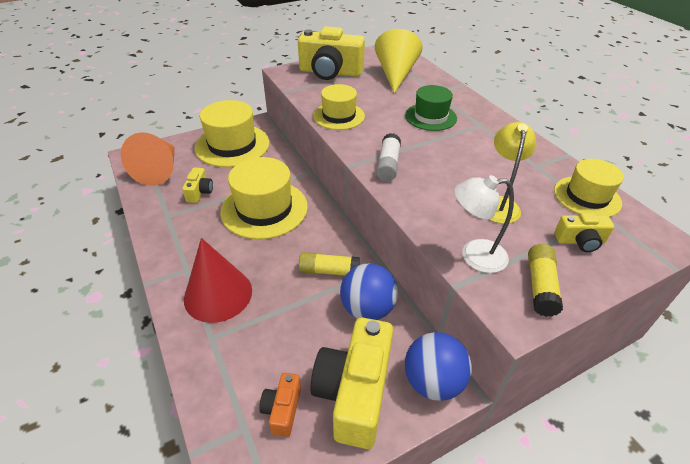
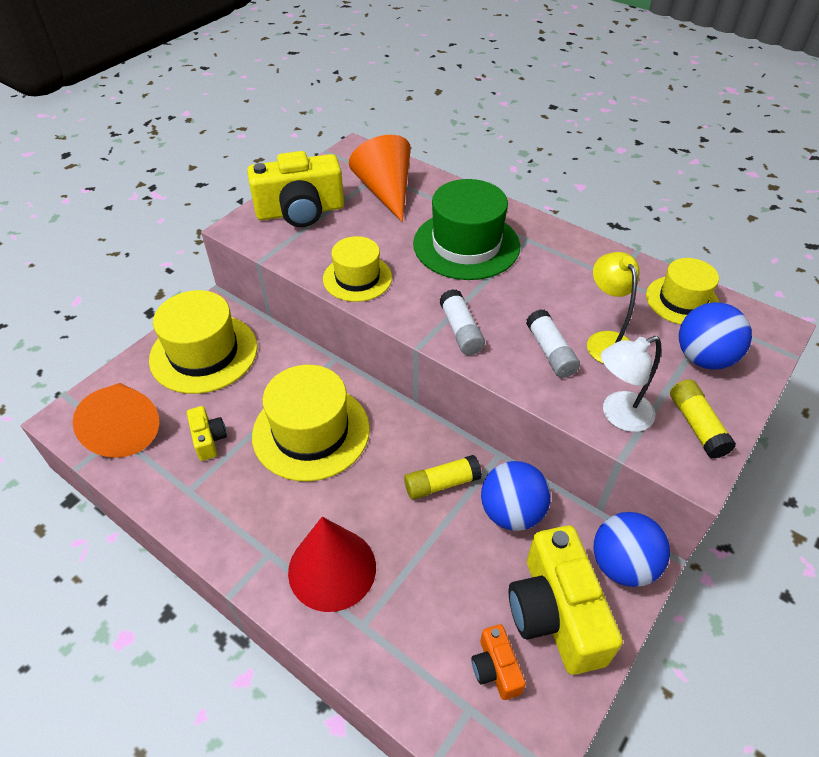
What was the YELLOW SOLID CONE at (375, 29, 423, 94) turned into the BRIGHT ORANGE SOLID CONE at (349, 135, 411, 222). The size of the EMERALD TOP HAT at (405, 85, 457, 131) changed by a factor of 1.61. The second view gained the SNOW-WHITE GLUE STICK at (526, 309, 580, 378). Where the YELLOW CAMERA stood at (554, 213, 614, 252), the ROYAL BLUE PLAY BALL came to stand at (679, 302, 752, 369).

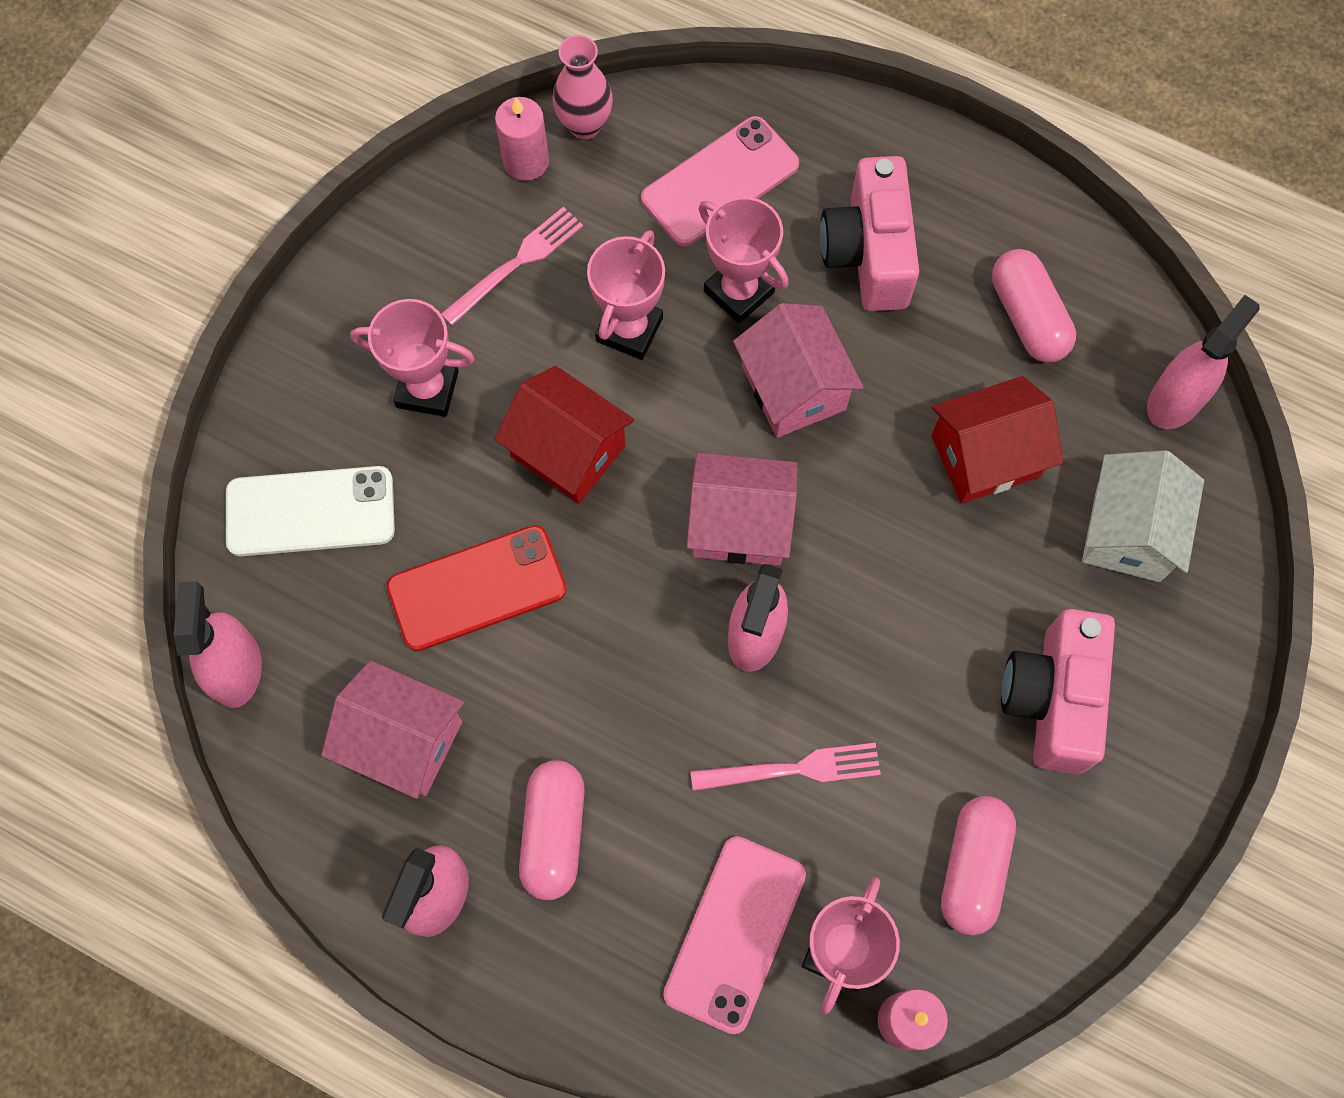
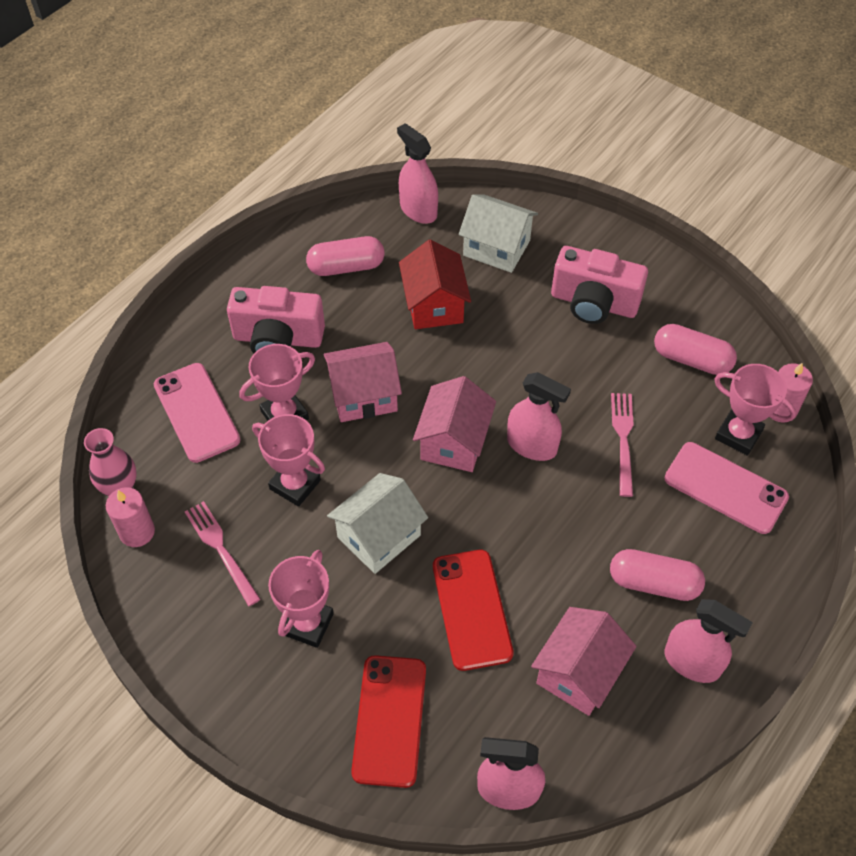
What was the RED TOY HOUSE at (494, 366, 634, 504) turned into the SNOW-WHITE TOY HOUSE at (327, 473, 428, 574). What was the SNOW-WHITE MOBILE PHONE at (226, 466, 395, 556) turned into the RED MOBILE PHONE at (351, 655, 426, 788).

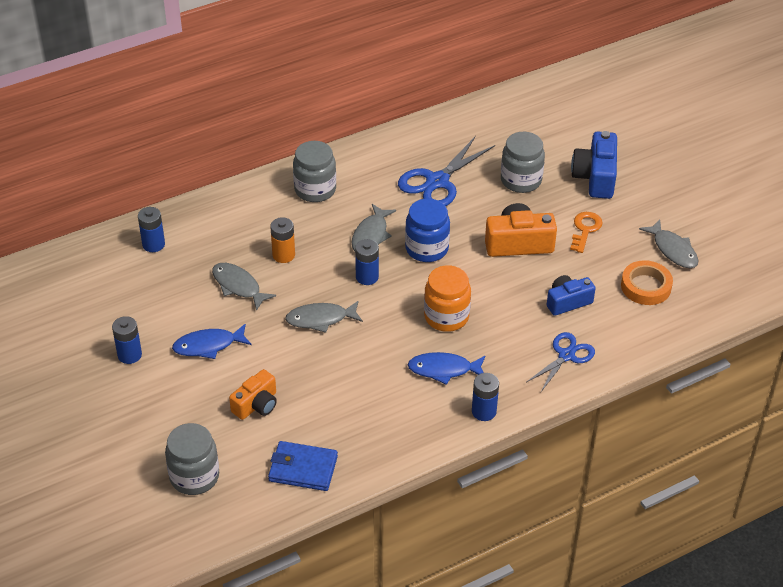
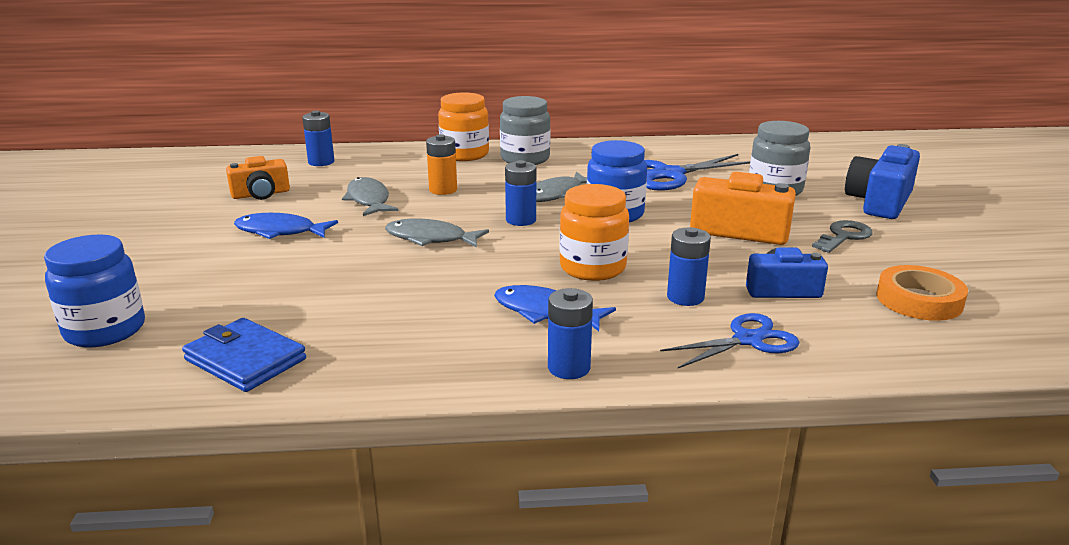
What was the GREY JAR at (165, 423, 219, 495) turned into the ROYAL BLUE JAR at (44, 234, 145, 347). The BRIGHT ORANGE CAMERA ended up elsewhere, having gone from (229, 369, 277, 420) to (226, 156, 290, 200). The second view gained the BRIGHT ORANGE JAR at (438, 92, 489, 161). The ROYAL BLUE POWER CELL ended up elsewhere, having gone from (112, 316, 142, 364) to (667, 227, 711, 306). What was the BRIGHT ORANGE LATCHKEY at (570, 212, 603, 253) turned into the GREY LATCHKEY at (812, 220, 873, 253). The second view lost the GREY TOY FISH at (639, 219, 699, 268).

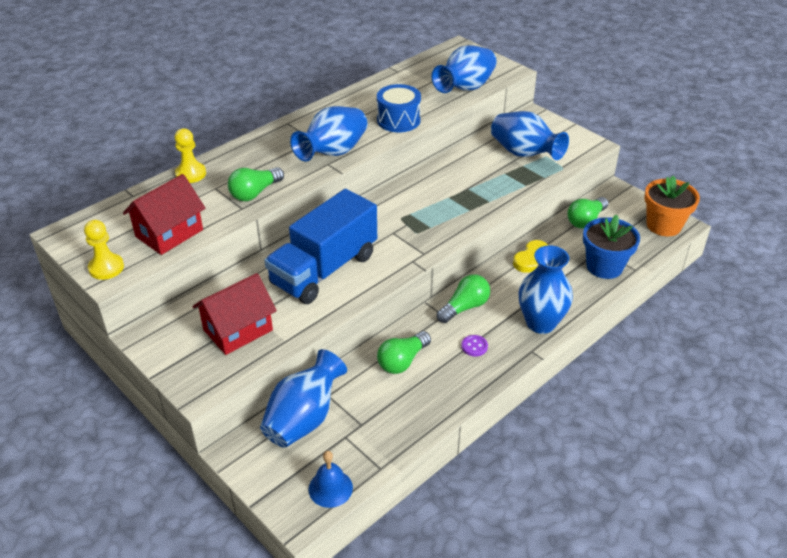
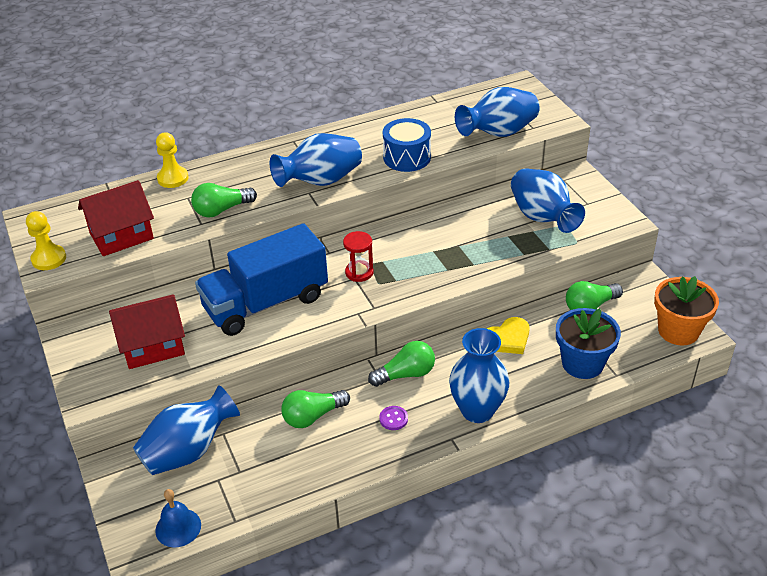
The second view gained the RED SANDGLASS at (343, 231, 374, 282).

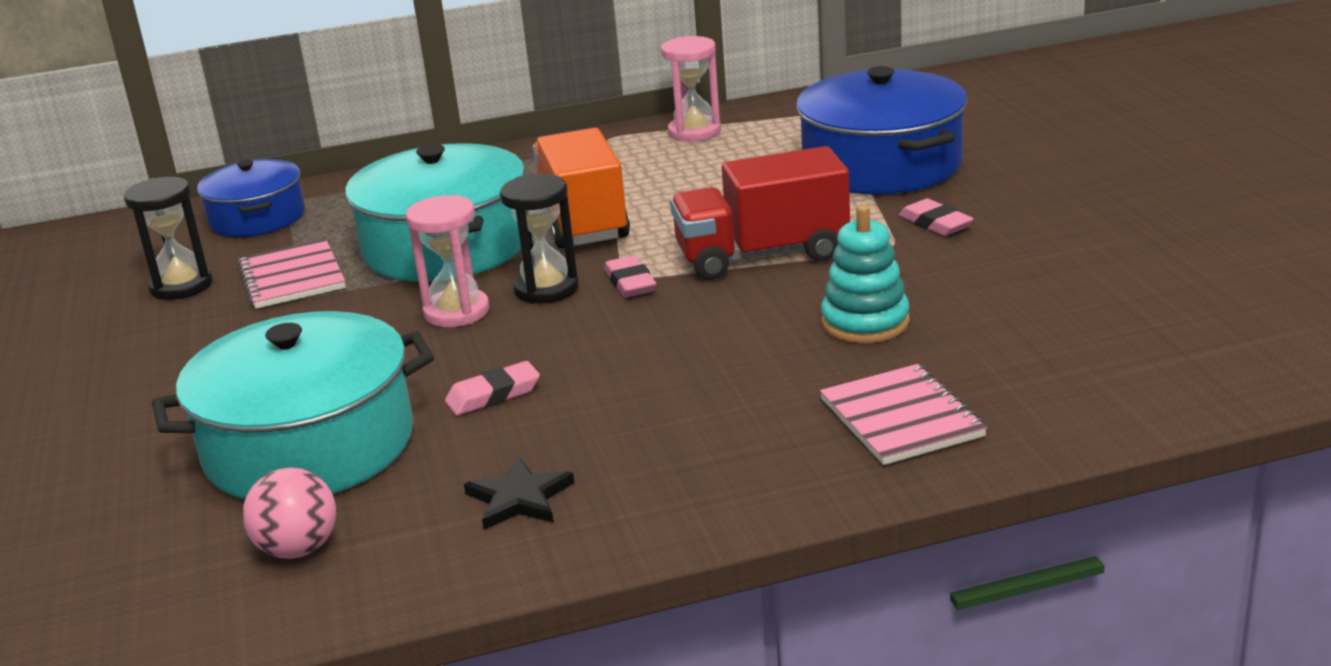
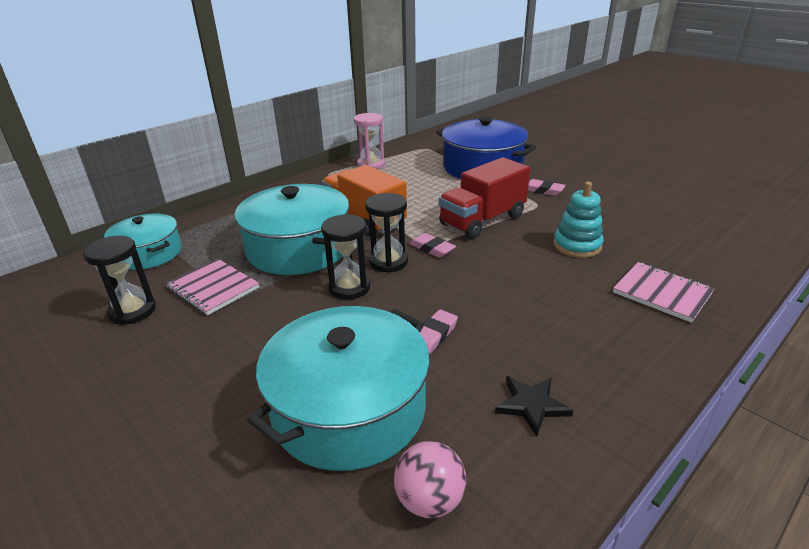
What was the ROYAL BLUE STOCKPOT at (197, 159, 305, 237) turned into the AQUA STOCKPOT at (104, 214, 181, 270). What was the PINK SANDGLASS at (406, 195, 490, 327) turned into the EBONY SANDGLASS at (321, 214, 370, 300).

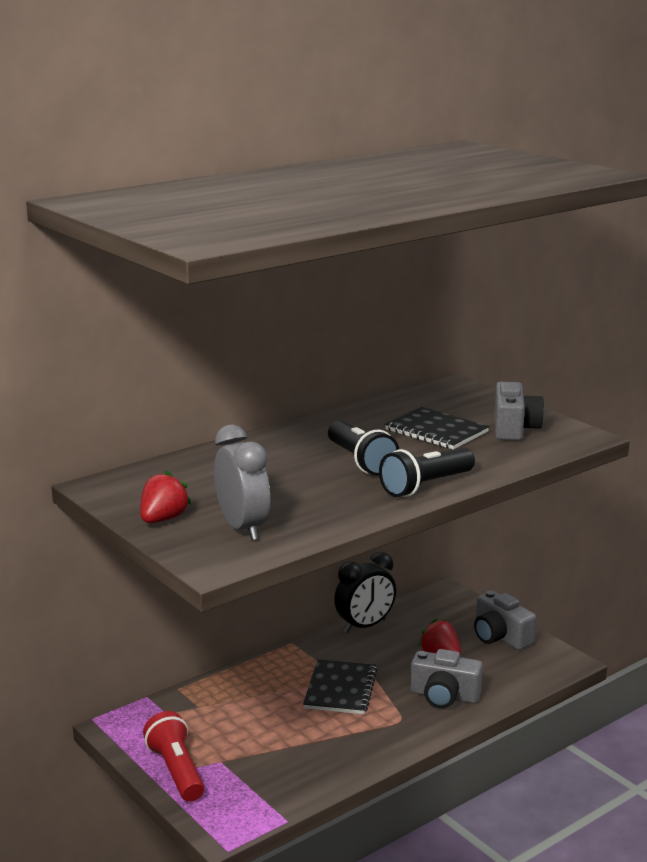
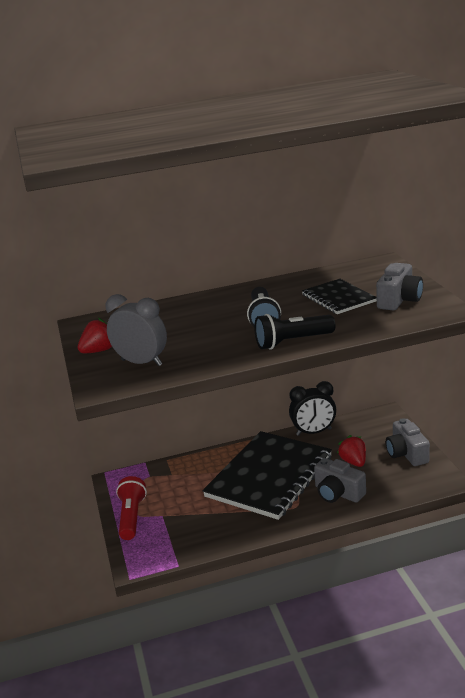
The GREY CLOCK at (214, 425, 270, 541) ended up facing another way, 60 degrees counterclockwise from before. The size of the EBONY EXERCISE BOOK at (303, 659, 377, 714) changed by a factor of 1.96.

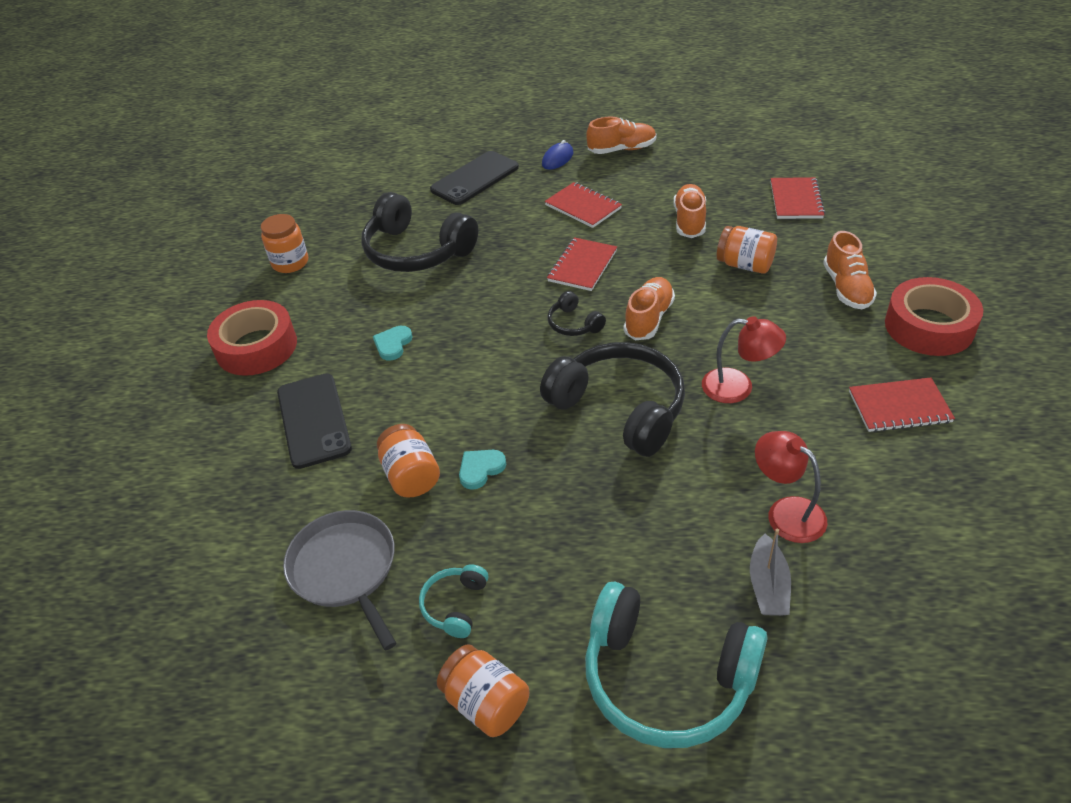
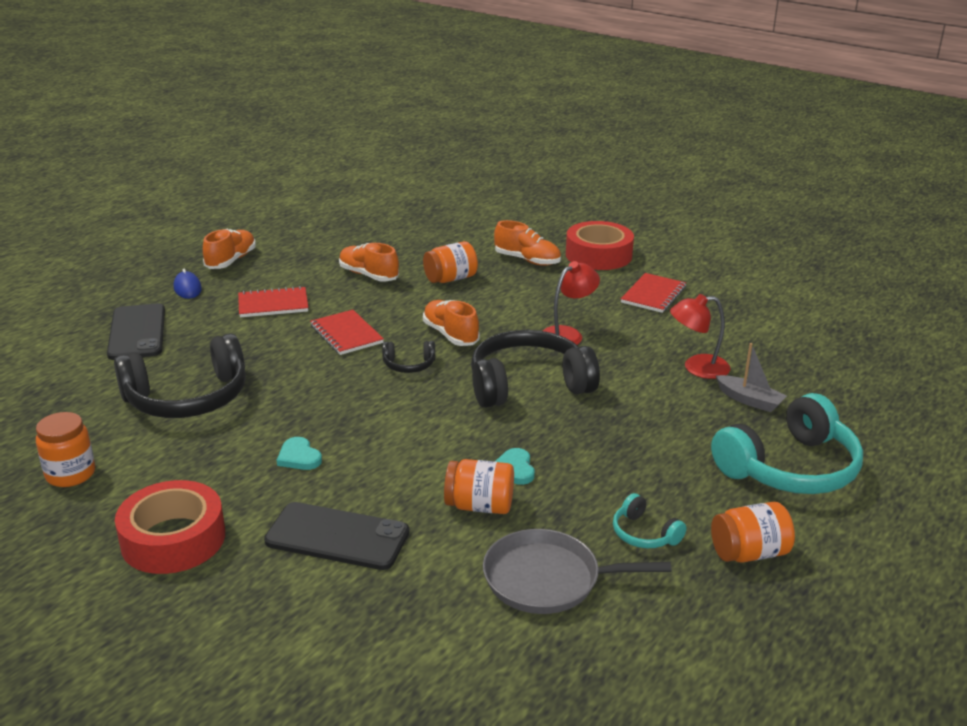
The second view lost the RED EXERCISE BOOK at (771, 177, 825, 219).

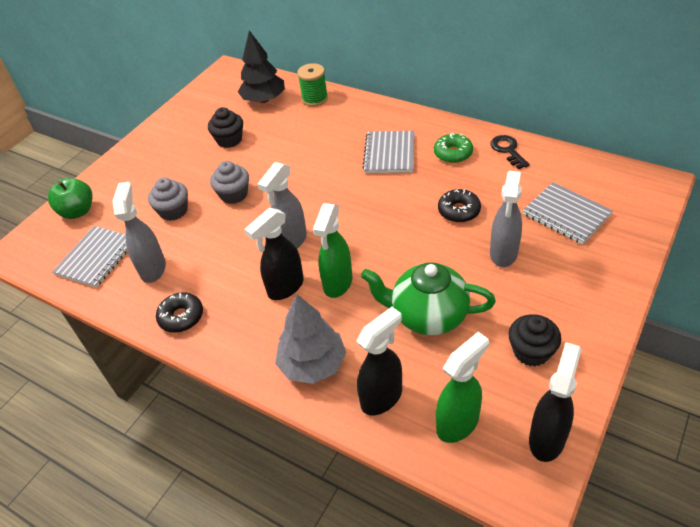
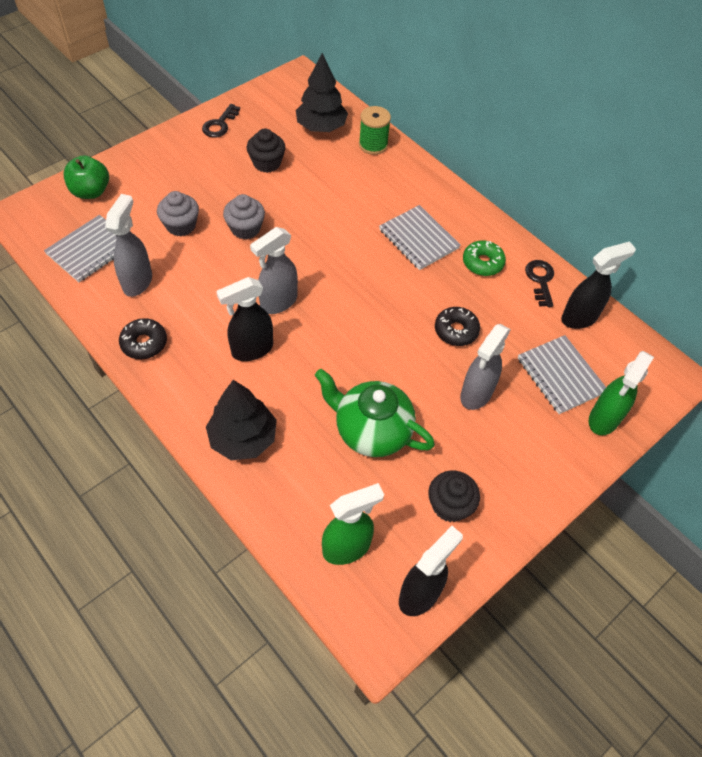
The second view gained the EBONY LATCHKEY at (202, 104, 240, 138). What was the GREY TOY TREE at (275, 294, 346, 384) turned into the EBONY TOY TREE at (206, 380, 277, 460). The GREY EXERCISE BOOK at (362, 131, 414, 173) ended up facing another way, 60 degrees counterclockwise from before. The EBONY SPRAY CLEANER ended up elsewhere, having gone from (356, 307, 402, 415) to (561, 241, 636, 329). The EMERALD SPRAY CLEANER ended up elsewhere, having gone from (313, 203, 352, 298) to (589, 351, 654, 435).

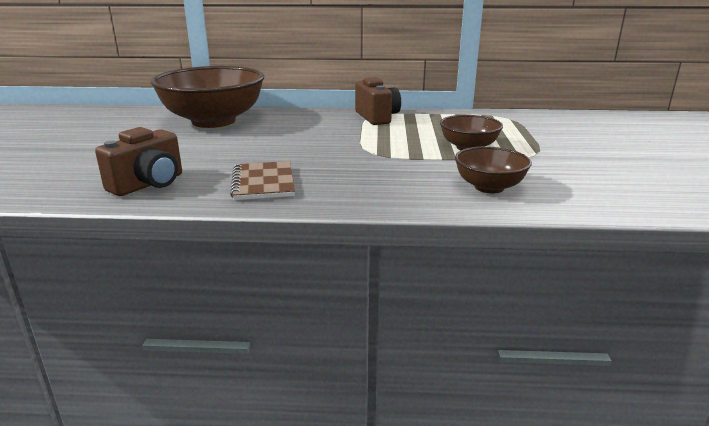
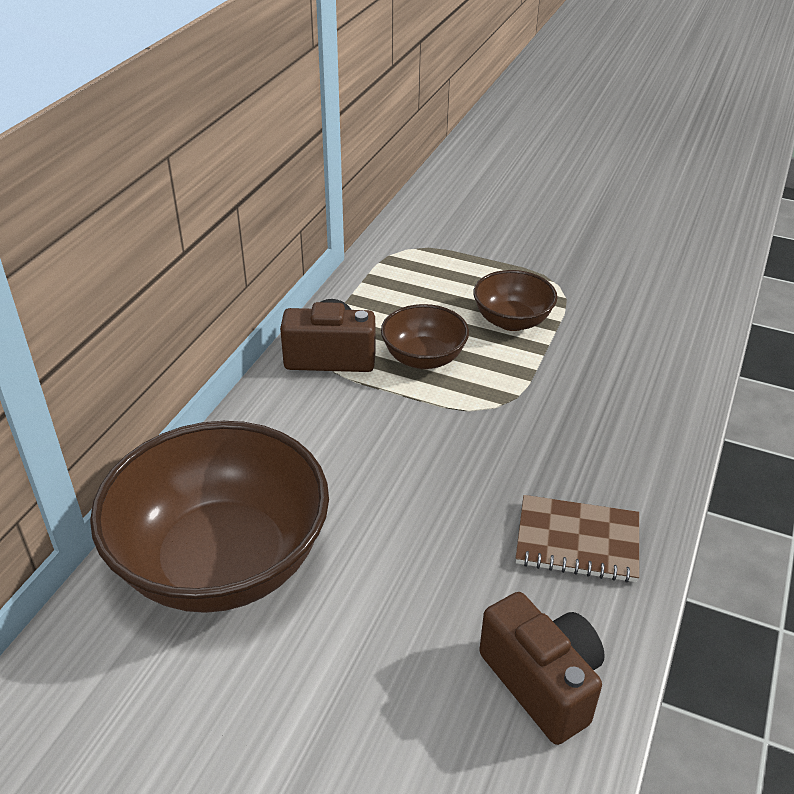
The BROWN BOWL ended up elsewhere, having gone from (455, 146, 532, 193) to (381, 304, 469, 369).

